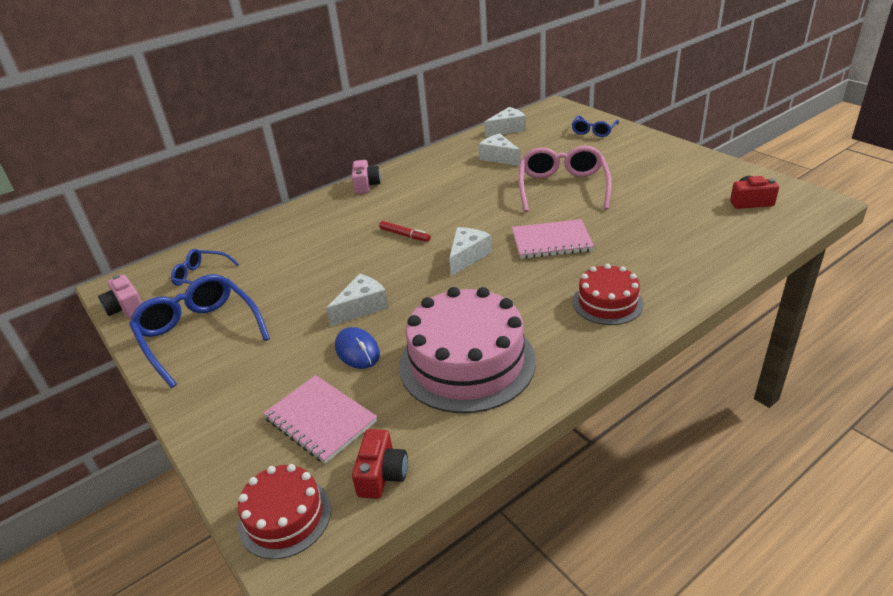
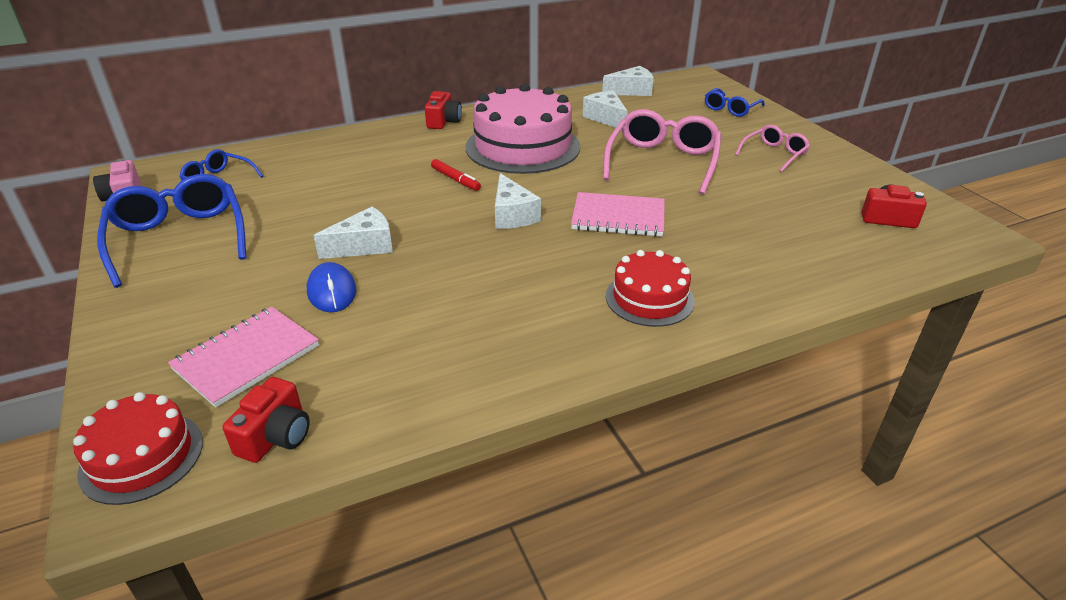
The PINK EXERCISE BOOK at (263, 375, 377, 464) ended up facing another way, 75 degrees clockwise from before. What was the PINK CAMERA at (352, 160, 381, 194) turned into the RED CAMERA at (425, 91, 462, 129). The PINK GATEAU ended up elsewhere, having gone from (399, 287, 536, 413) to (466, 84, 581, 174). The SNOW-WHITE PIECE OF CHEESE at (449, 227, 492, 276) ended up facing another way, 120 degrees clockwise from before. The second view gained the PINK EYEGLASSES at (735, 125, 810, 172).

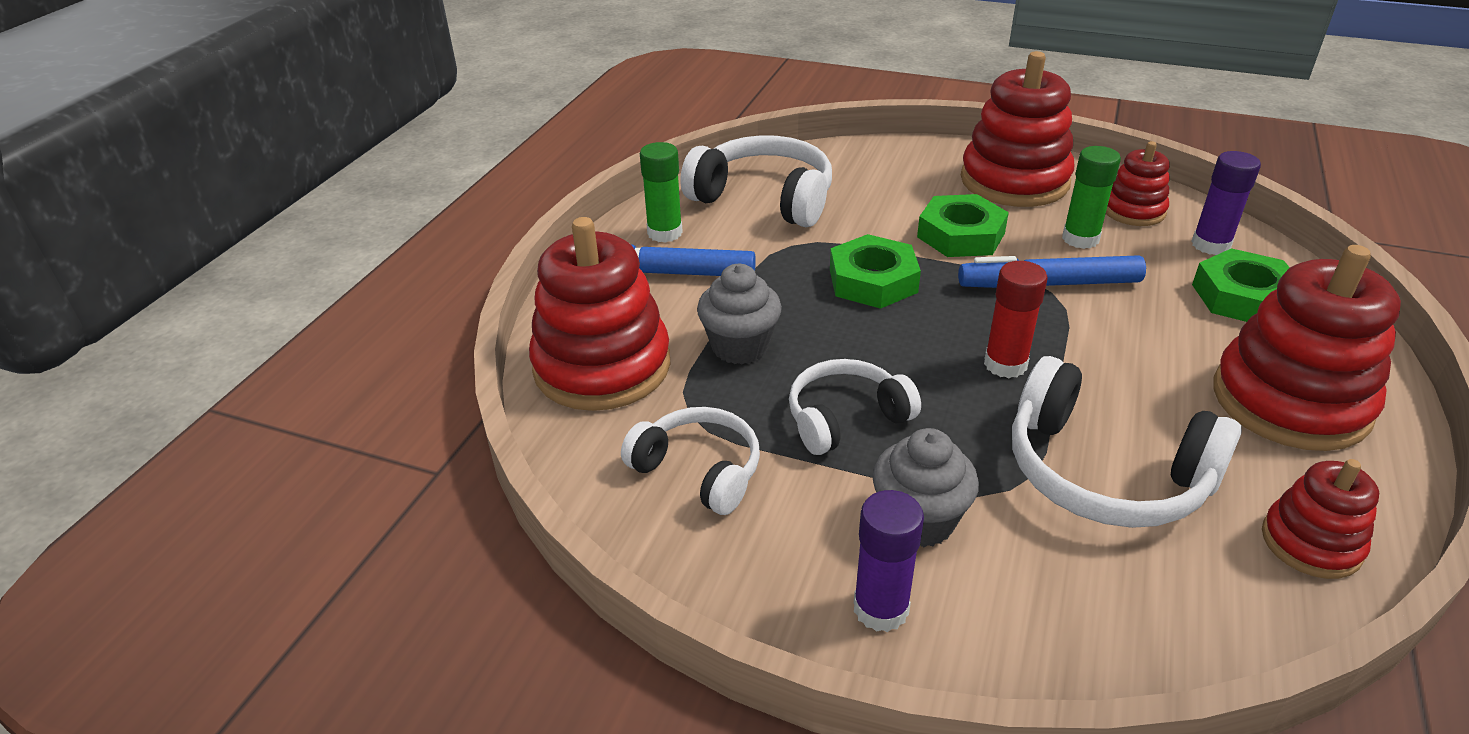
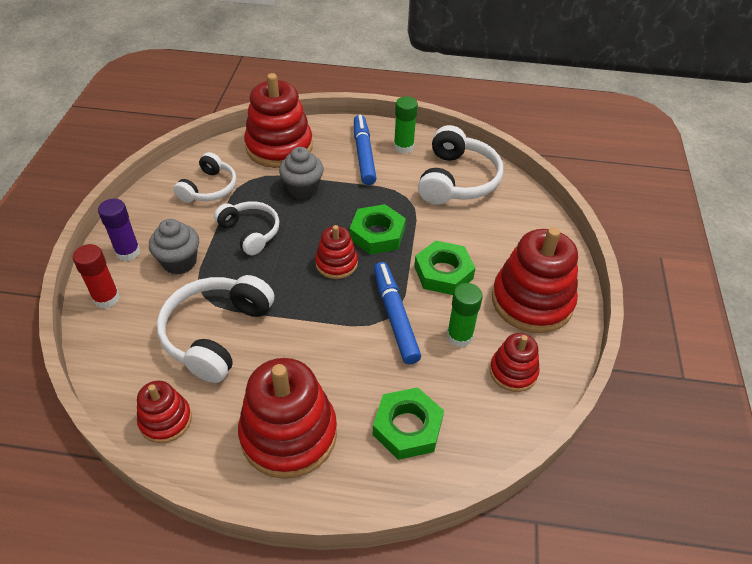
The RED GLUE STICK ended up elsewhere, having gone from (984, 261, 1048, 378) to (73, 244, 120, 309). The second view gained the RED STACKING TOY at (315, 225, 358, 279). The second view lost the VIOLET GLUE STICK at (1191, 151, 1261, 255).

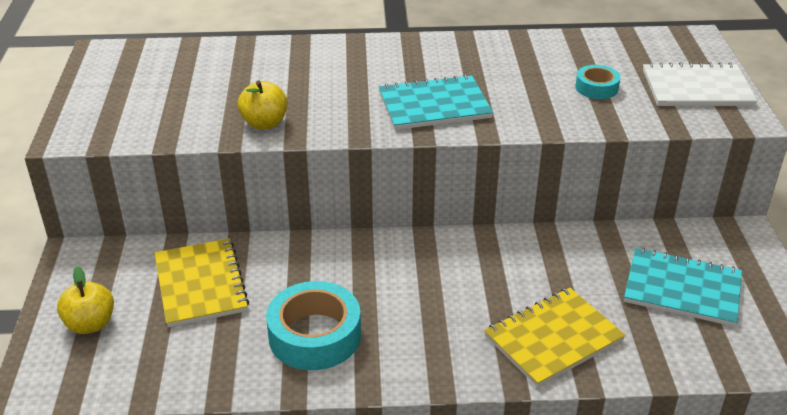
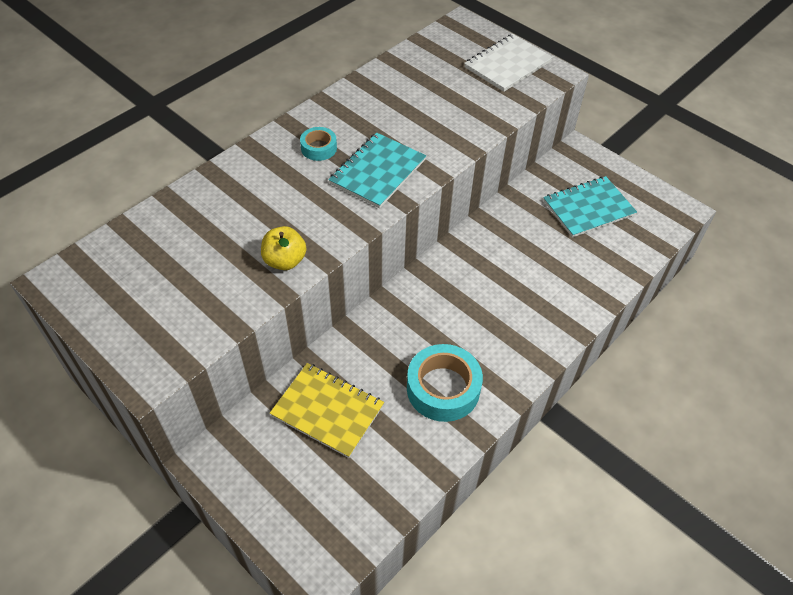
The AQUA TAPE ended up elsewhere, having gone from (575, 65, 621, 99) to (300, 127, 337, 161). The second view lost the YELLOW APPLE FRUIT at (57, 266, 114, 334). The second view lost the YELLOW EXERCISE BOOK at (484, 288, 626, 387).

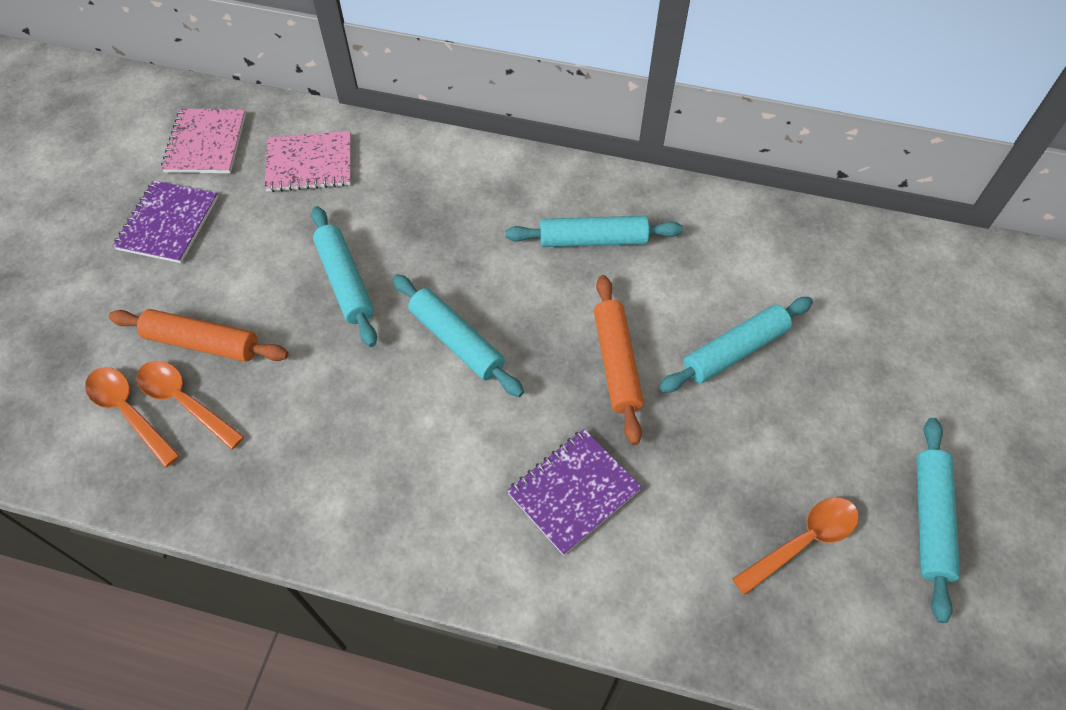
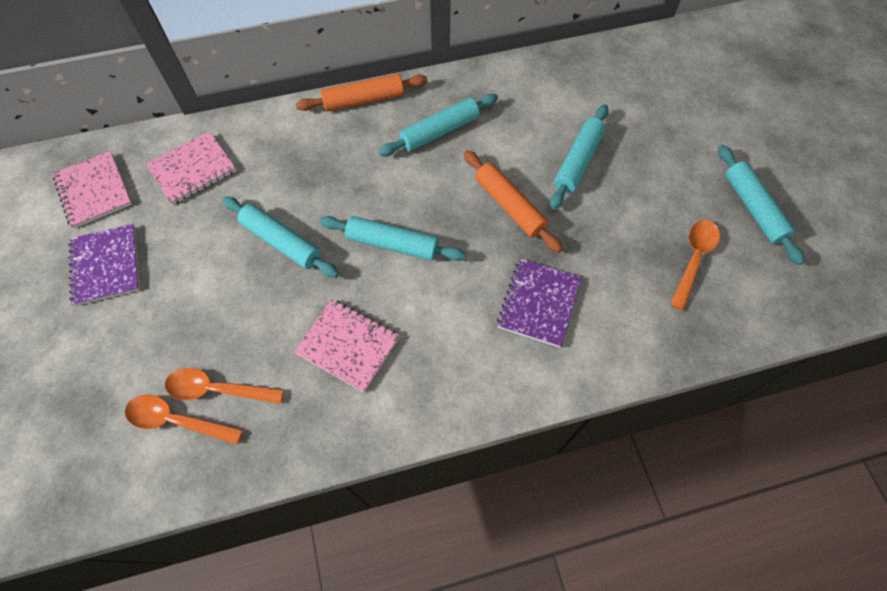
The second view gained the PINK EXERCISE BOOK at (294, 299, 400, 393). The BRIGHT ORANGE DOUGH ROLLER ended up elsewhere, having gone from (109, 309, 289, 362) to (296, 74, 428, 112).

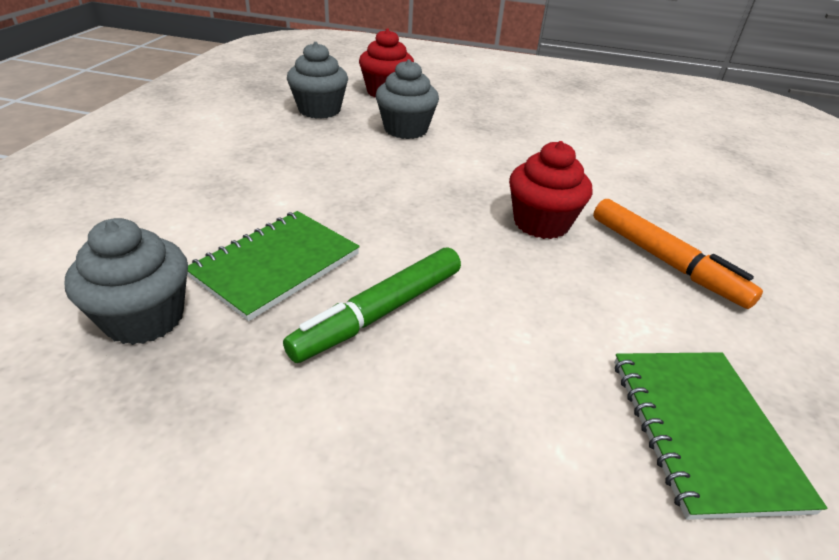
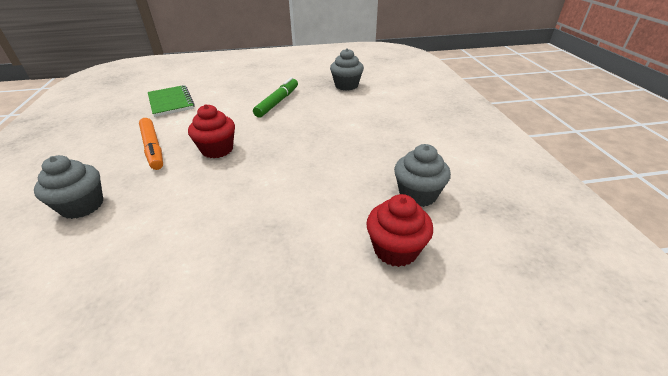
The GREY CUPCAKE ended up elsewhere, having gone from (376, 59, 439, 139) to (34, 155, 103, 219). The BRIGHT ORANGE MARKER PEN at (593, 199, 763, 309) ended up facing another way, 150 degrees counterclockwise from before. The second view lost the EMERALD EXERCISE BOOK at (187, 211, 360, 321).

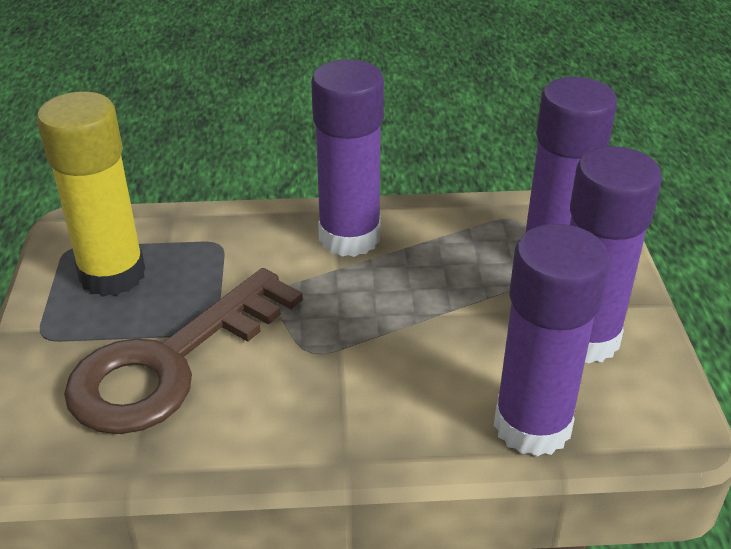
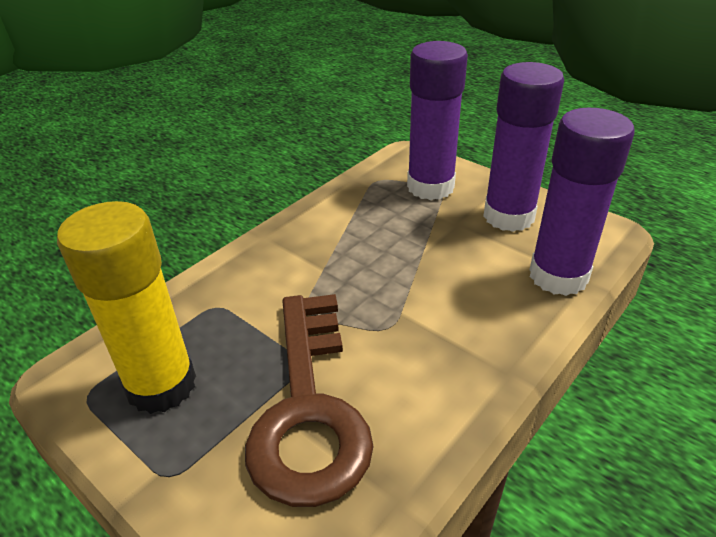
The second view lost the VIOLET GLUE STICK at (311, 59, 384, 257).

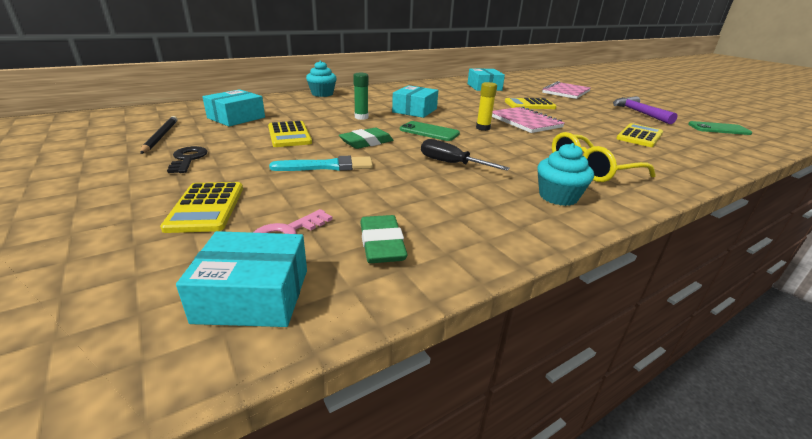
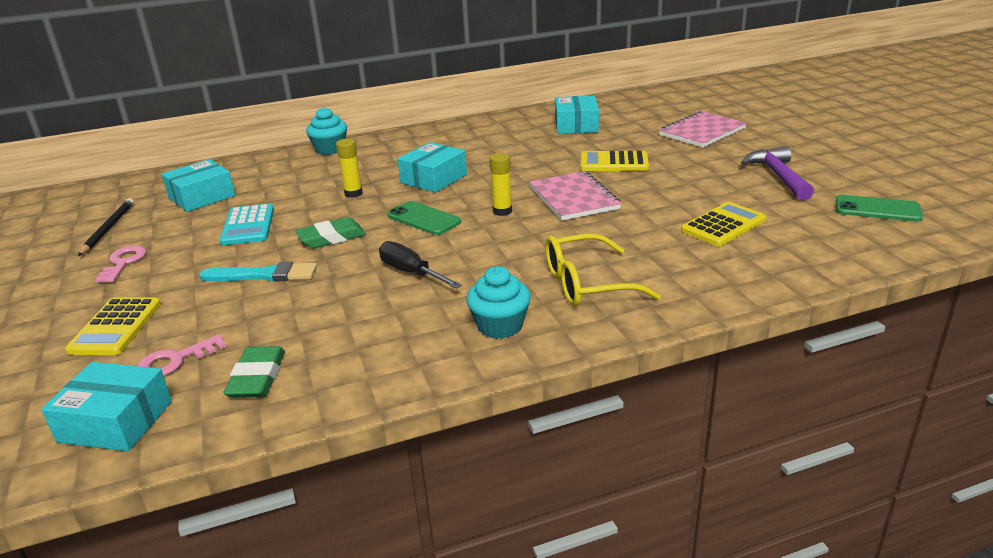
What was the EBONY LATCHKEY at (167, 146, 207, 173) turned into the PINK LATCHKEY at (95, 246, 146, 283). What was the YELLOW ADDING MACHINE at (268, 121, 312, 147) turned into the AQUA ADDING MACHINE at (219, 204, 274, 245). What was the EMERALD GLUE STICK at (353, 73, 368, 120) turned into the YELLOW GLUE STICK at (336, 139, 363, 198).

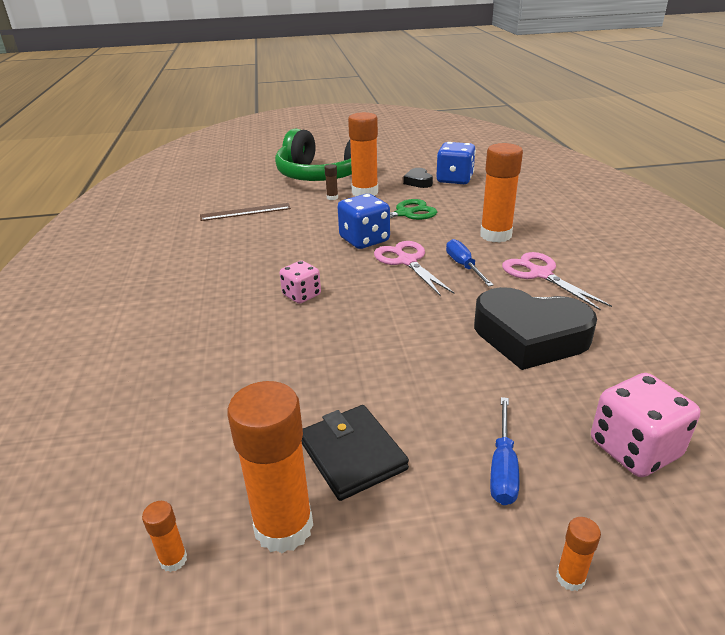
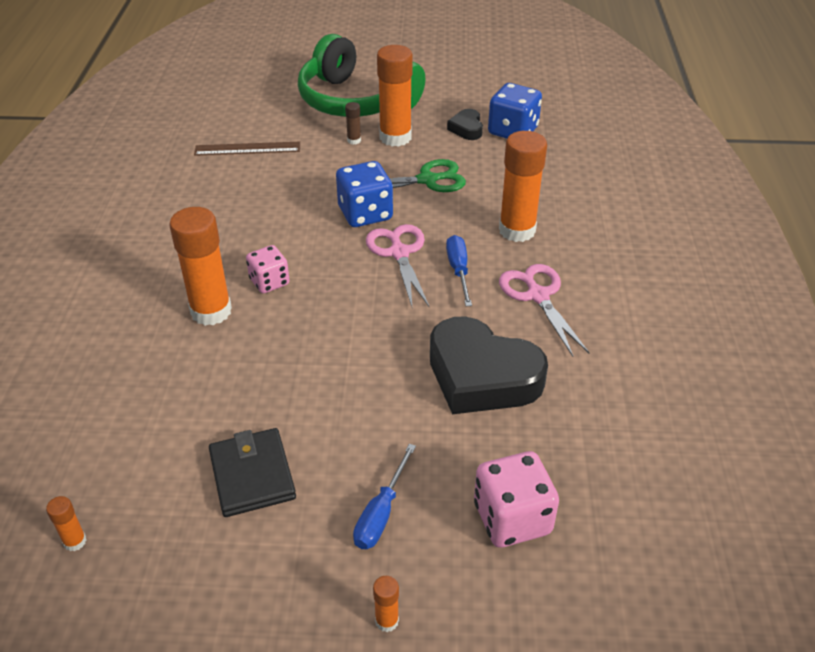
The BRIGHT ORANGE GLUE STICK ended up elsewhere, having gone from (227, 381, 313, 553) to (169, 207, 232, 326).

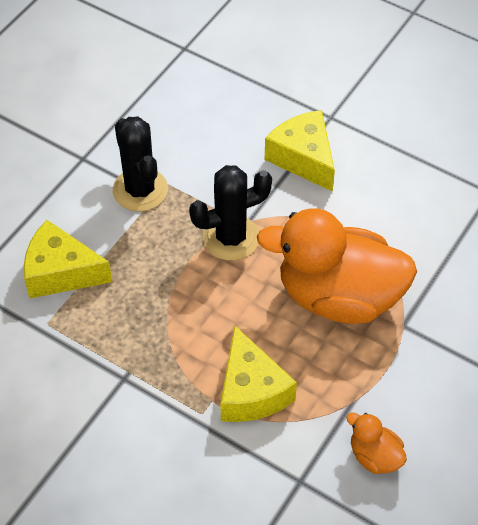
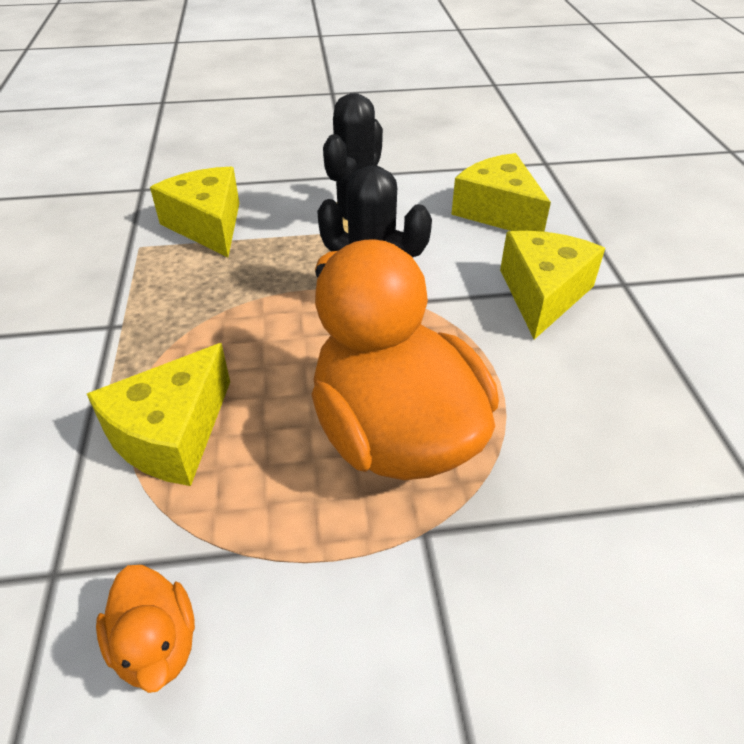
The BRIGHT ORANGE DUCK at (346, 412, 407, 474) ended up facing another way, 150 degrees clockwise from before. The second view gained the YELLOW PIECE OF CHEESE at (451, 153, 551, 232).

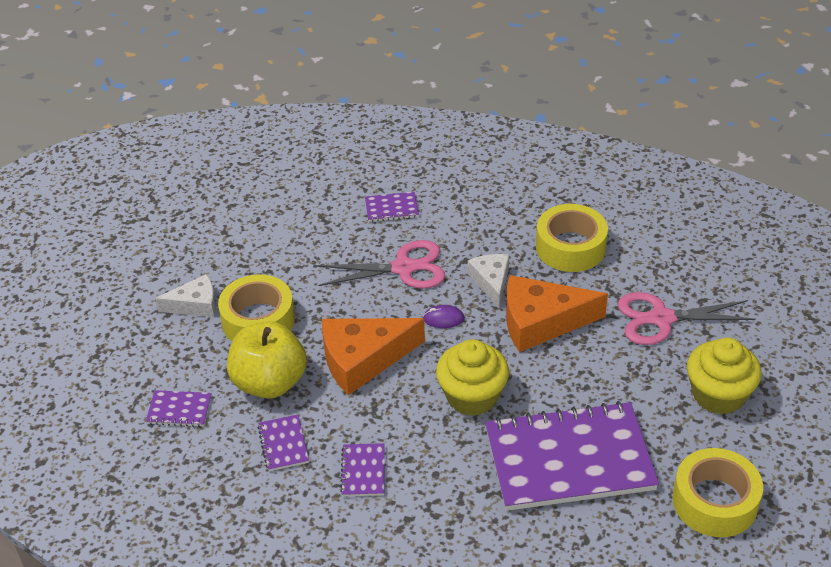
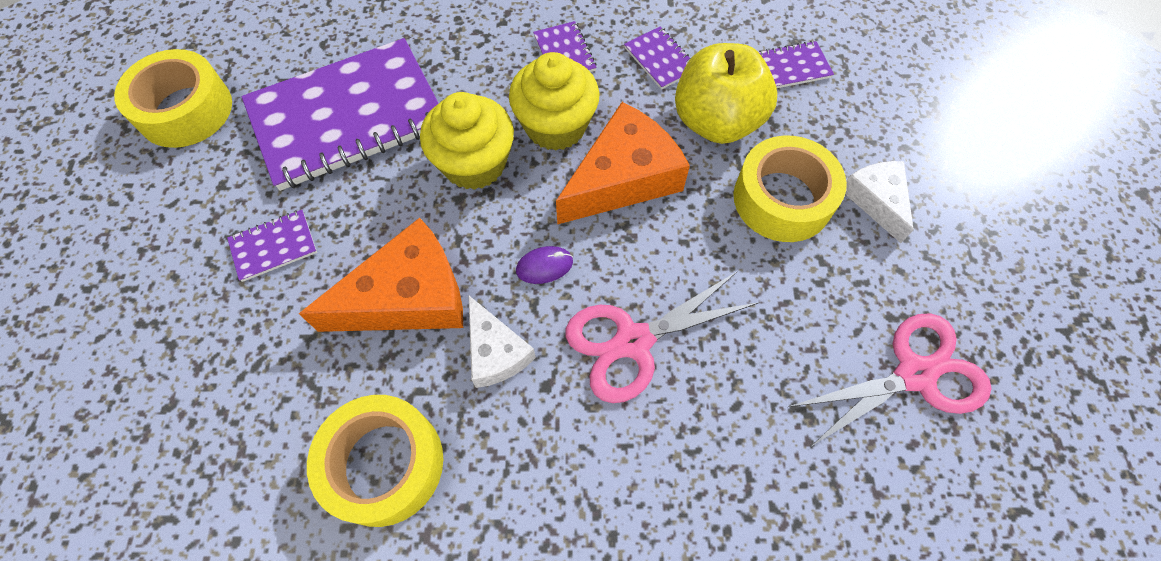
The VIOLET EXERCISE BOOK ended up elsewhere, having gone from (365, 192, 419, 222) to (227, 210, 317, 282). The YELLOW CUPCAKE ended up elsewhere, having gone from (687, 337, 762, 415) to (509, 52, 600, 151). The PINK SCISSORS ended up elsewhere, having gone from (618, 292, 756, 345) to (788, 313, 992, 448). The SNOW-WHITE PIECE OF CHEESE at (155, 274, 216, 317) ended up facing another way, 105 degrees clockwise from before.

